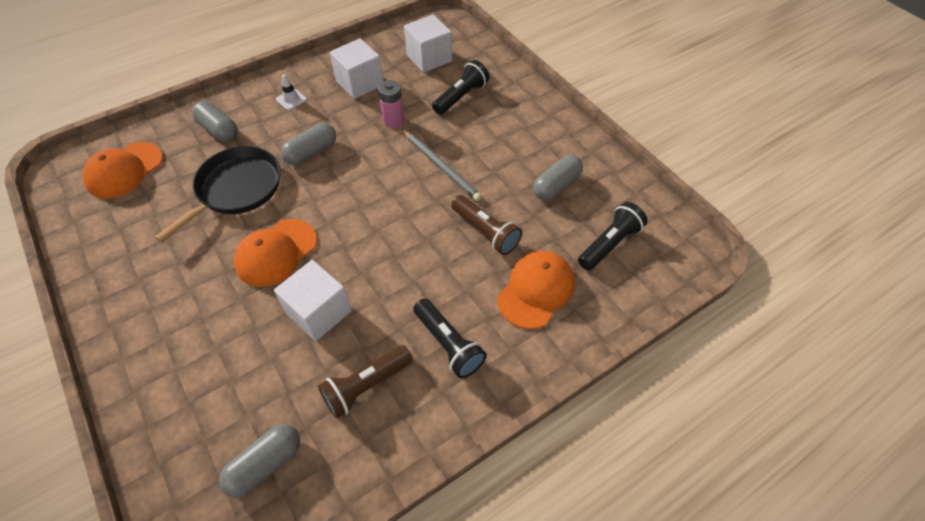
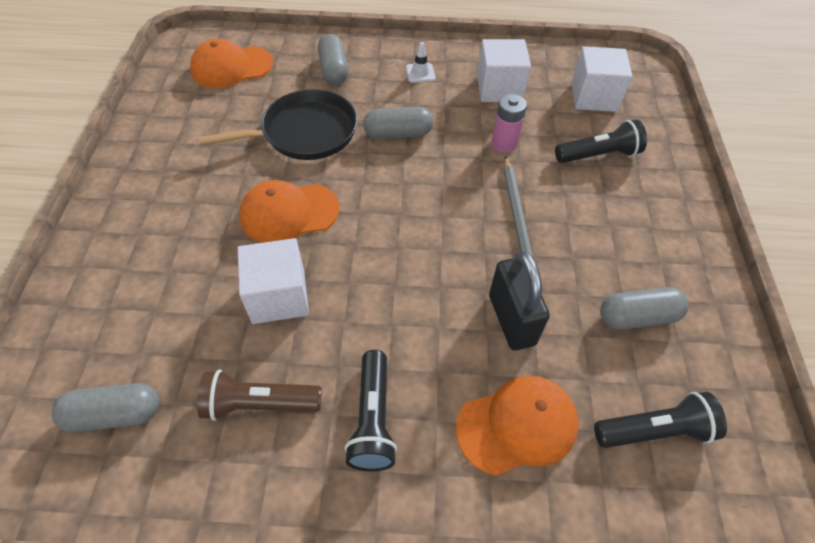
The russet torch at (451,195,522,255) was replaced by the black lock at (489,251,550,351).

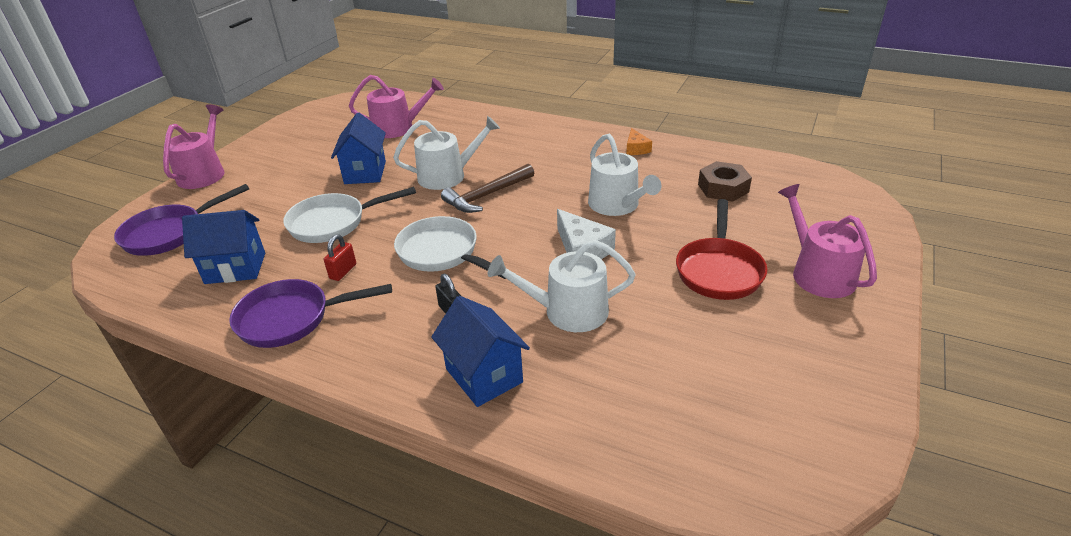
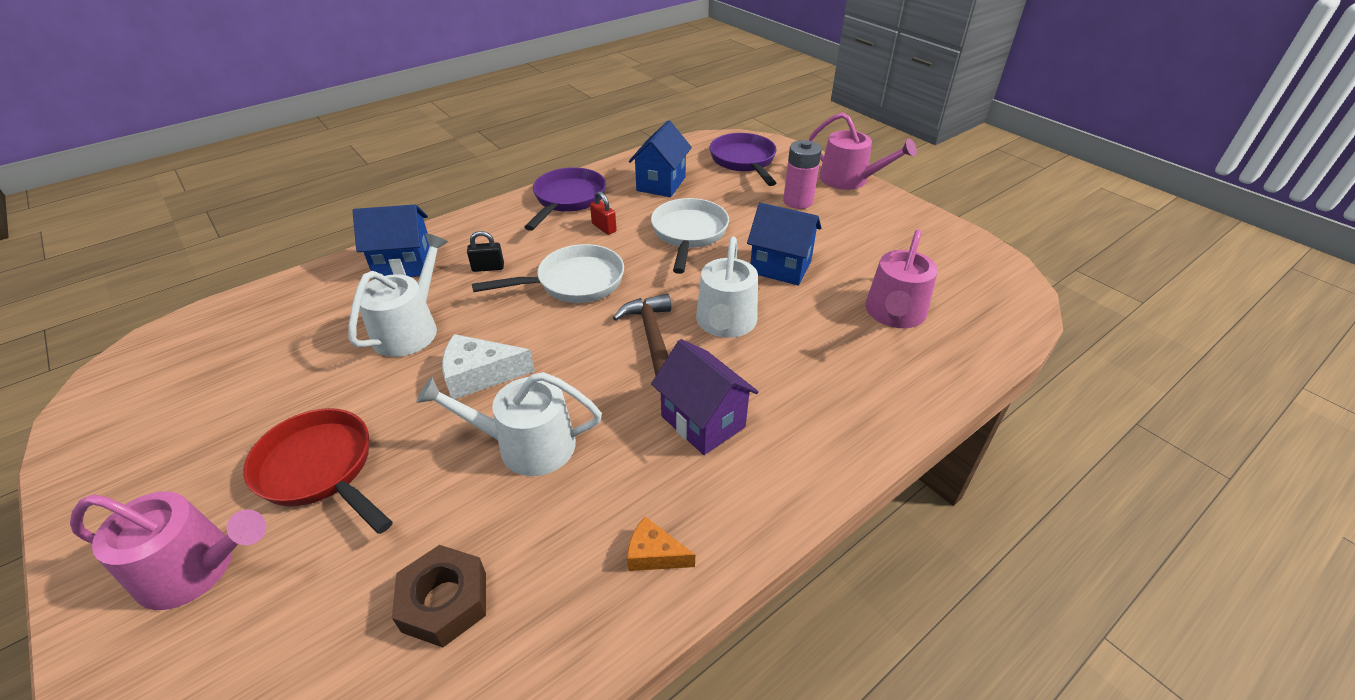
The violet cottage at (651,339,759,455) appeared.
The pink battery at (783,140,822,209) appeared.

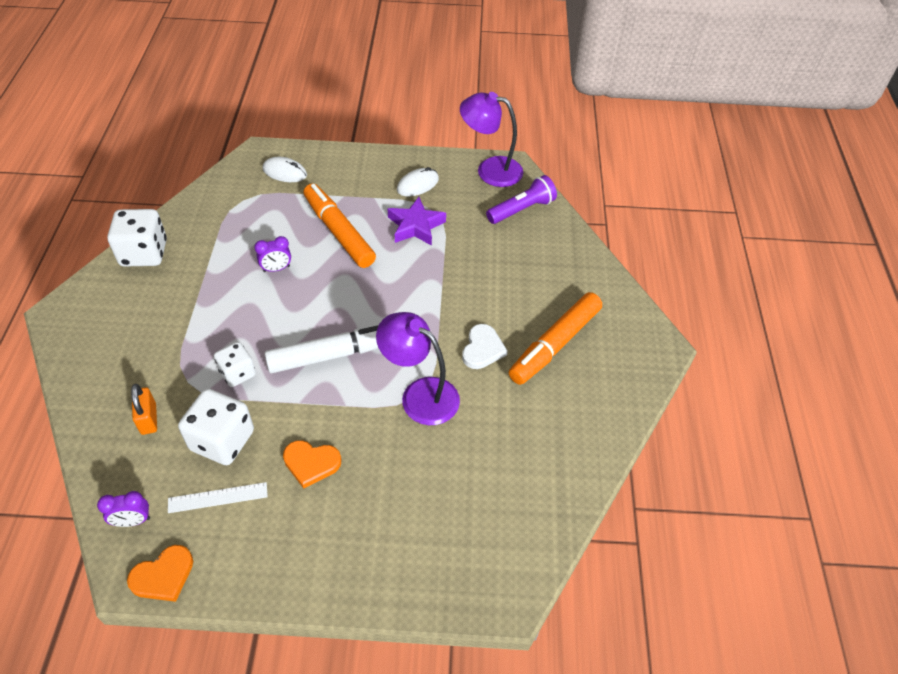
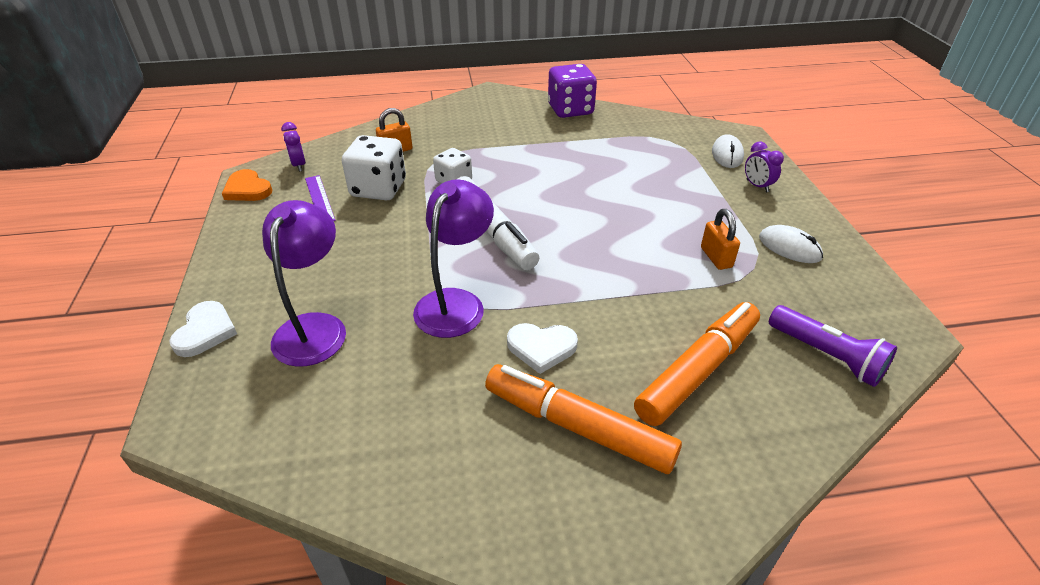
The pure white die at (107,209,167,267) became the violet die at (548,64,597,118).
The pure white ruler at (168,482,268,513) became the violet ruler at (305,175,336,221).
The violet clock moved from (254,236,291,272) to (745,141,784,192).
The orange heart at (283,440,341,489) disappeared.
The orange felt pen moved from (303,183,376,268) to (634,302,760,426).
The violet star at (388,197,446,246) was replaced by the orange lock at (701,209,740,270).
The violet desk lamp moved from (460,92,523,187) to (262,200,346,367).
The pure white heart at (169,301,237,357) appeared.

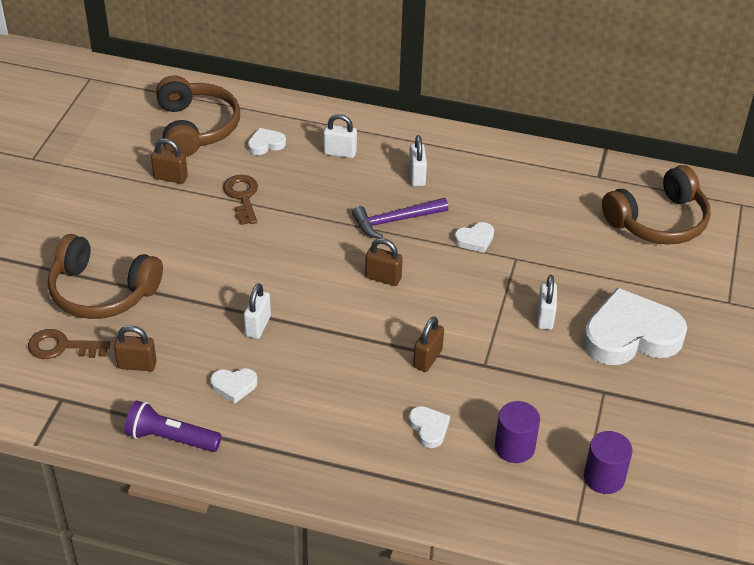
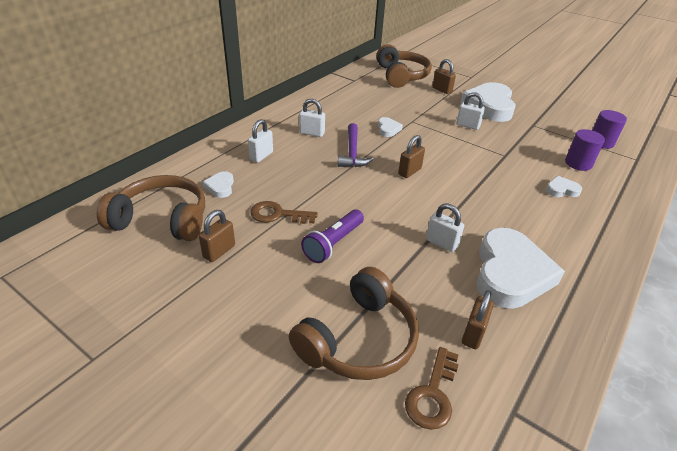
The violet torch moved from (125,400,221,452) to (301,209,364,263).
The pure white heart at (210,368,258,404) changed to 2.30 times the size.
The russet lock moved from (413,316,444,372) to (432,59,456,94).

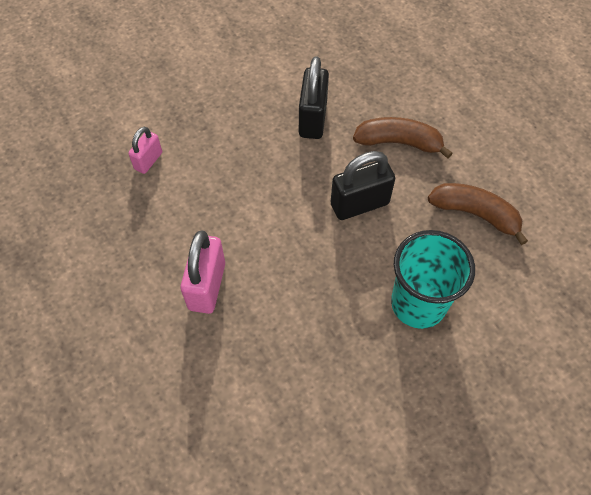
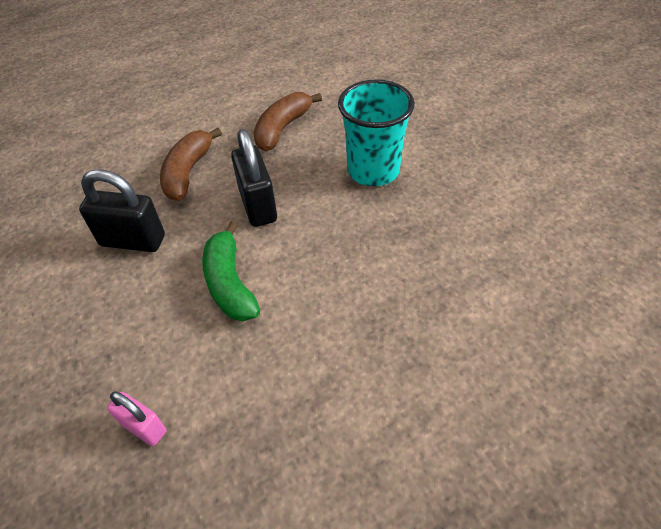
The pink lock at (180,231,225,314) disappeared.
The emerald banana fruit at (202,221,260,322) appeared.

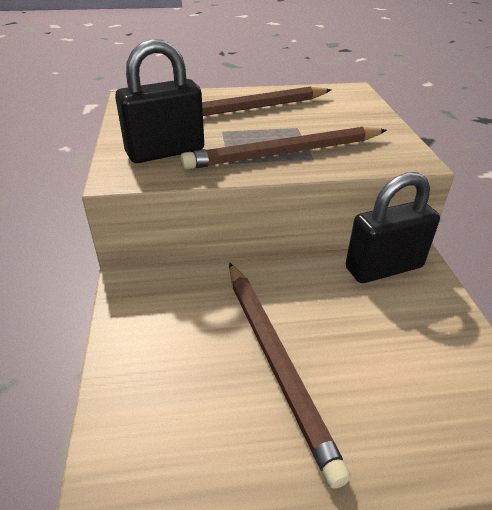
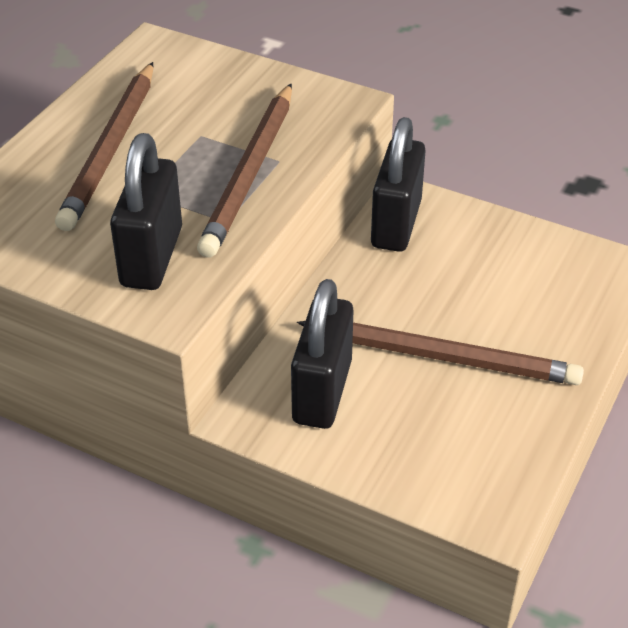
The black lock at (291,279,353,429) appeared.

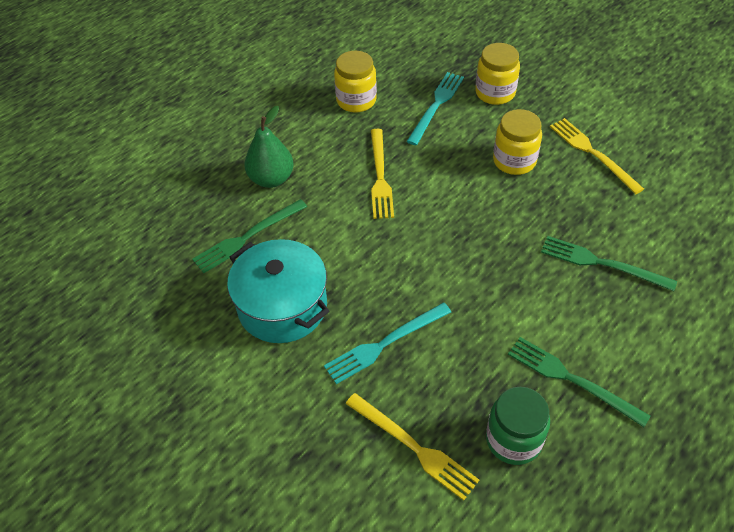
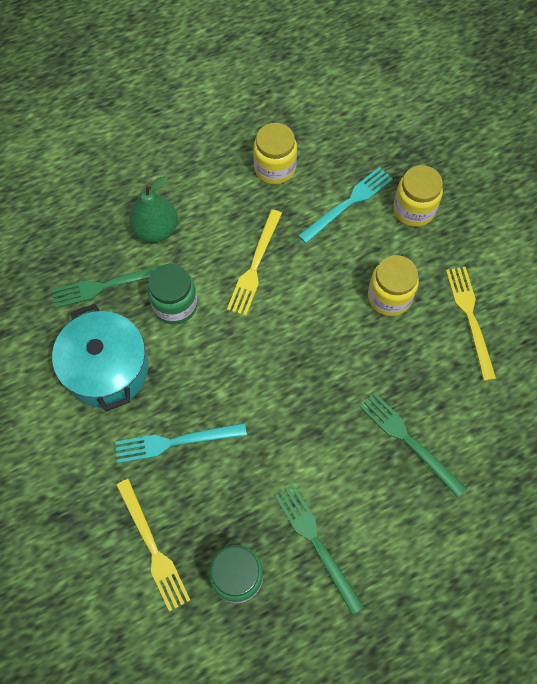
The emerald preserve jar at (148,264,197,325) appeared.

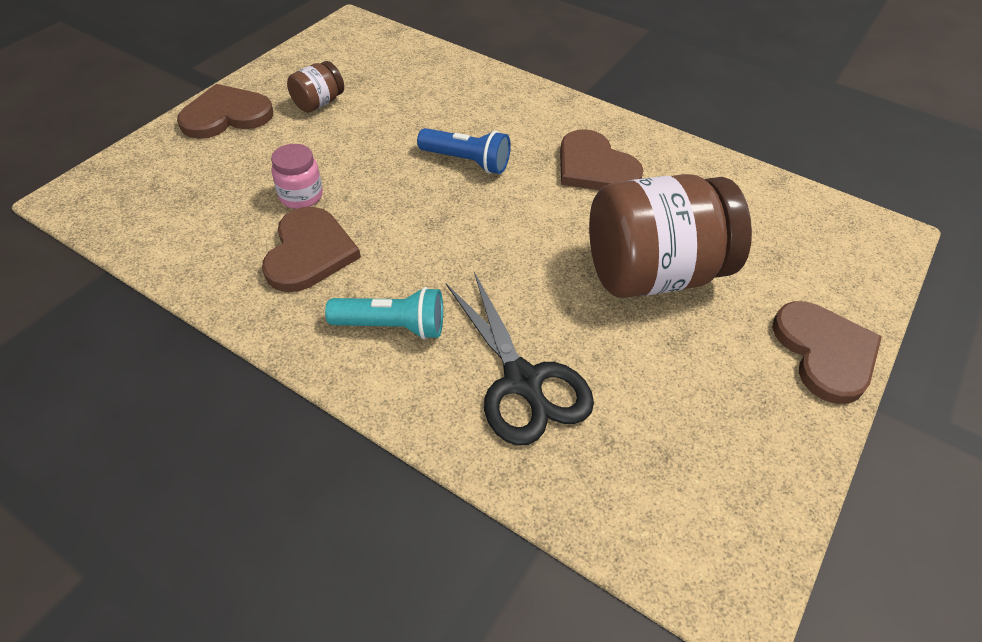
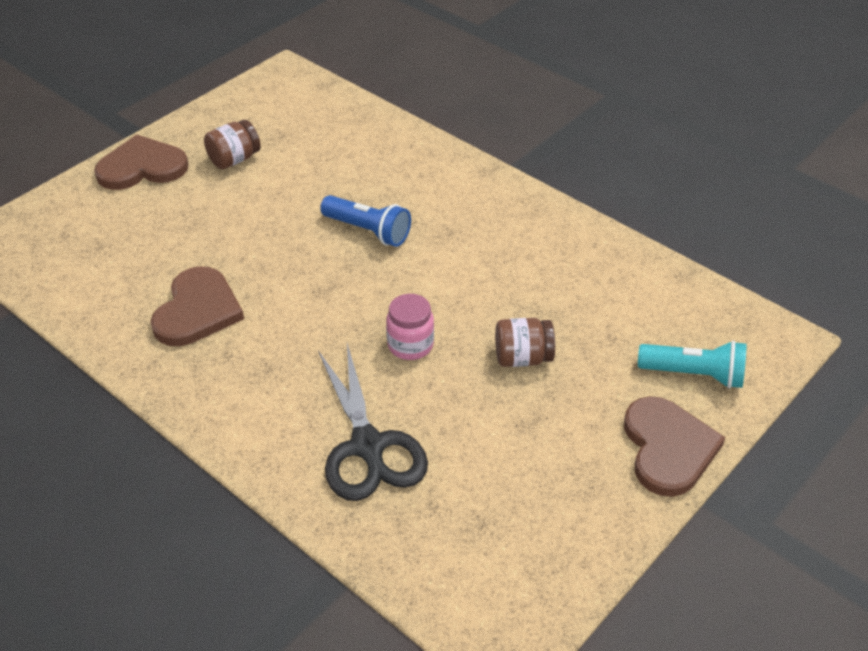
The pink preserve jar moved from (271,144,323,209) to (386,294,434,360).
The turquoise torch moved from (325,287,443,340) to (638,340,746,389).
The russet heart at (560,129,644,190) disappeared.
The russet preserve jar at (589,174,752,298) changed to 0.44 times the size.

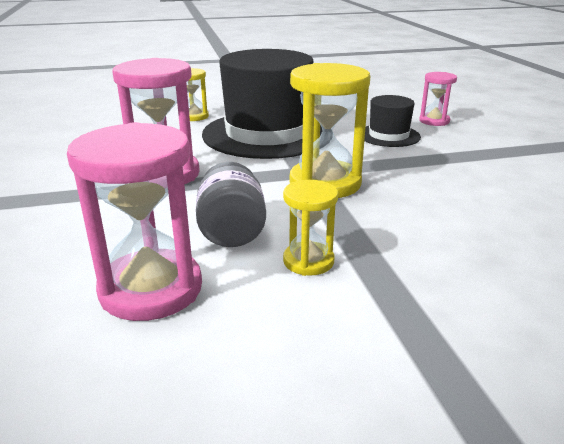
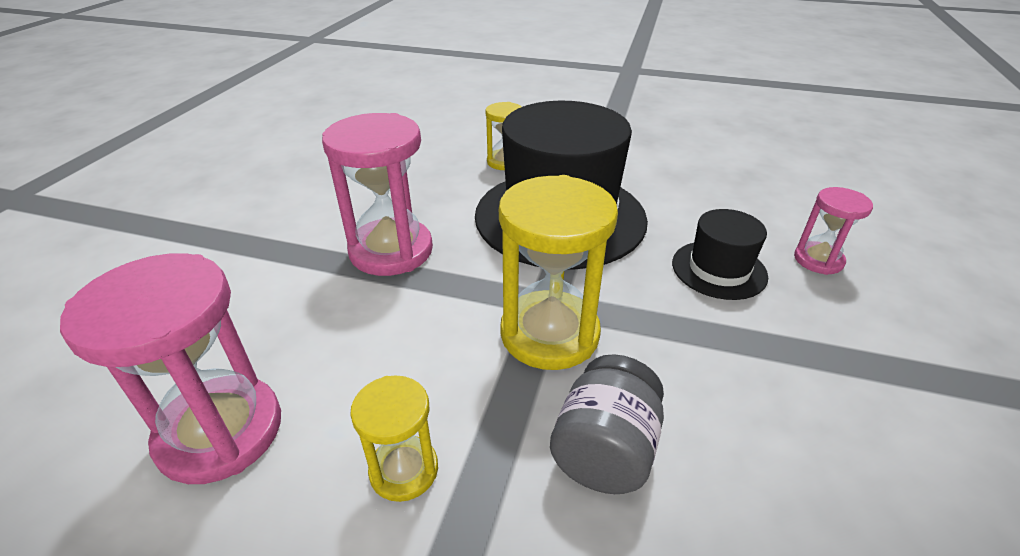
The gray preserve jar moved from (196,162,266,247) to (550,354,664,494).

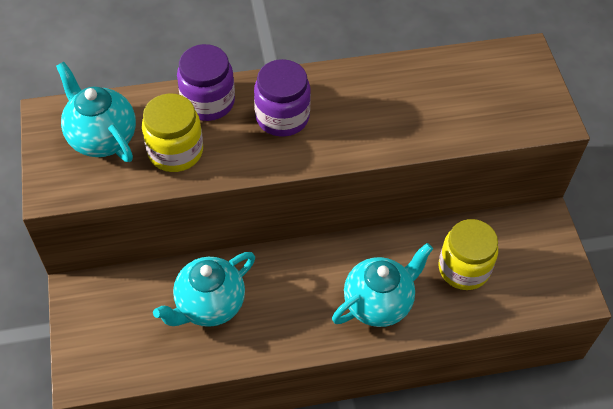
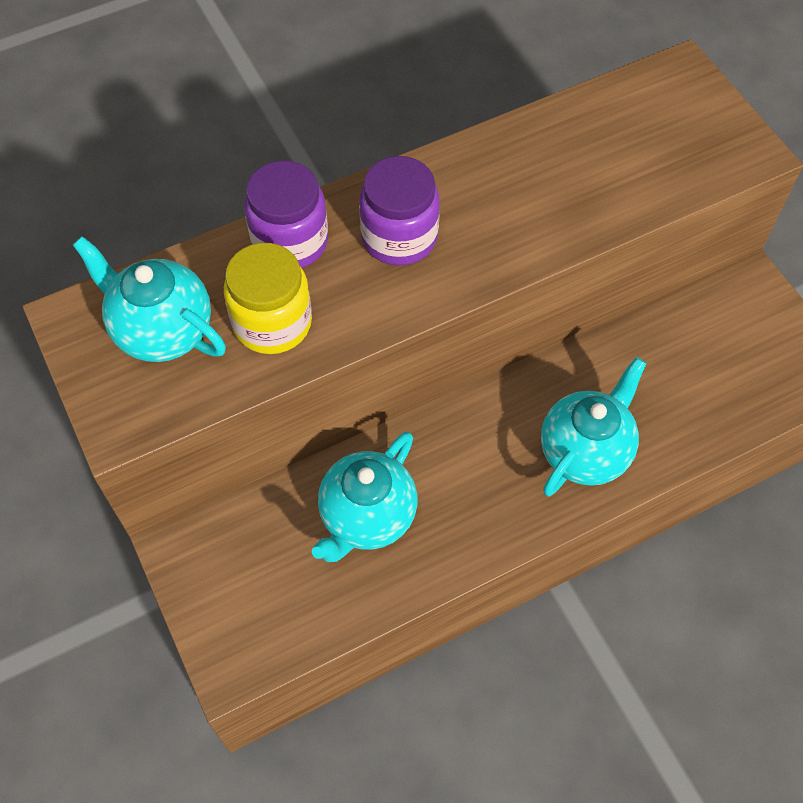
The yellow preserve jar at (438,219,498,290) disappeared.

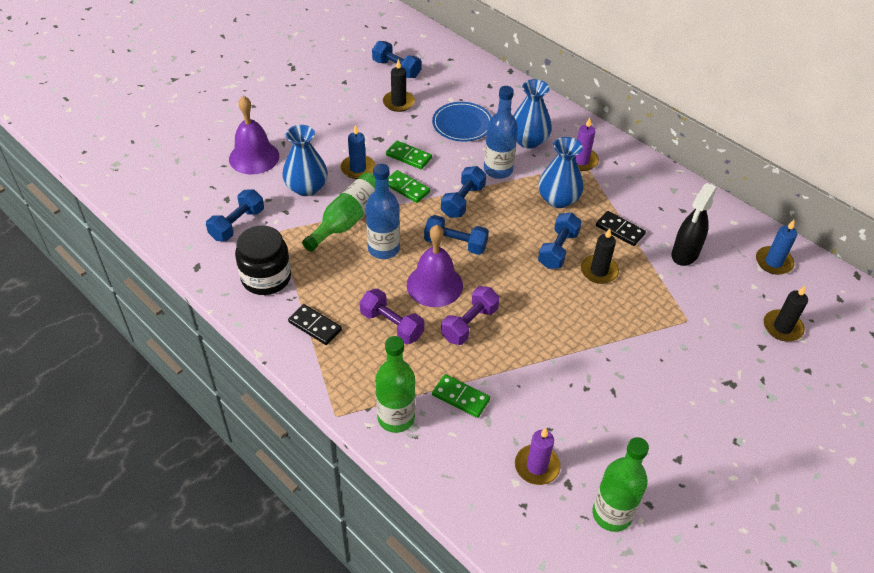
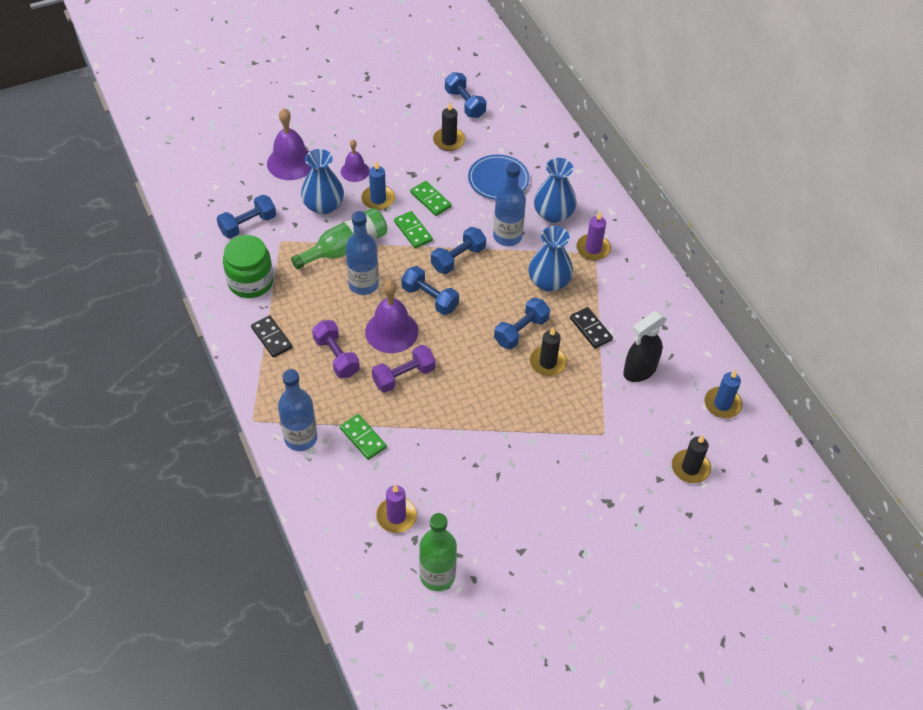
The black preserve jar at (235,226,291,295) became the emerald preserve jar at (223,235,274,298).
The emerald drink bottle at (375,336,415,433) became the cobalt drink bottle at (278,369,317,451).
The violet hand bell at (341,140,369,182) appeared.

